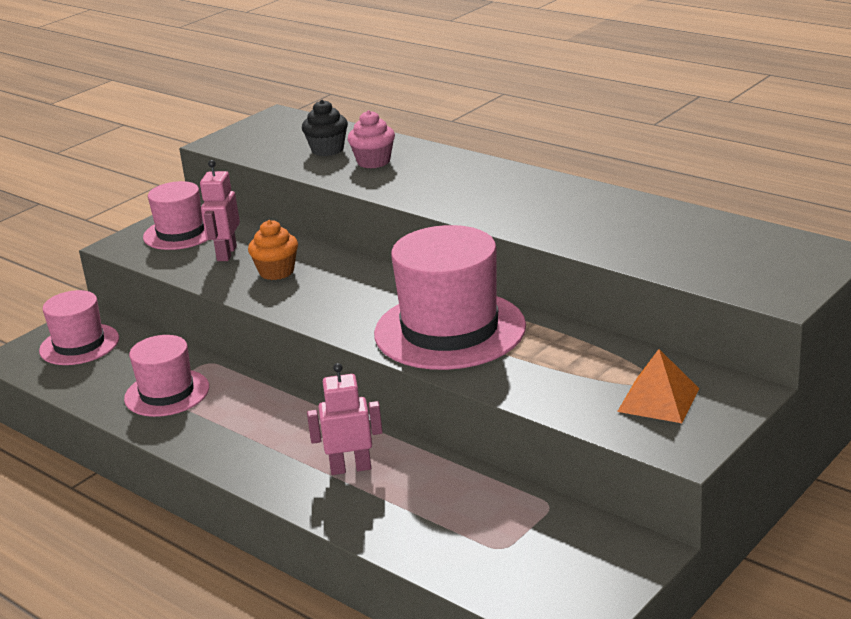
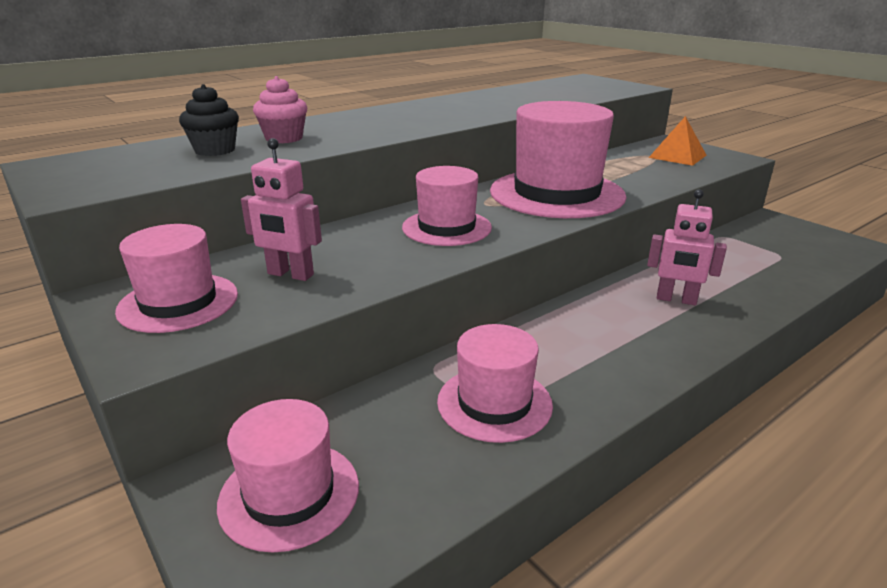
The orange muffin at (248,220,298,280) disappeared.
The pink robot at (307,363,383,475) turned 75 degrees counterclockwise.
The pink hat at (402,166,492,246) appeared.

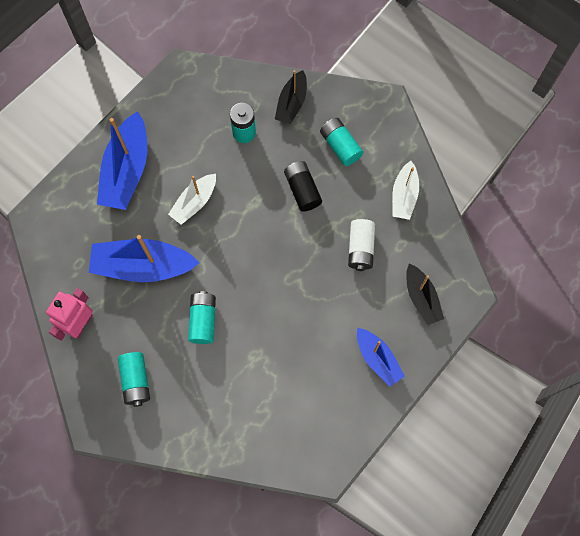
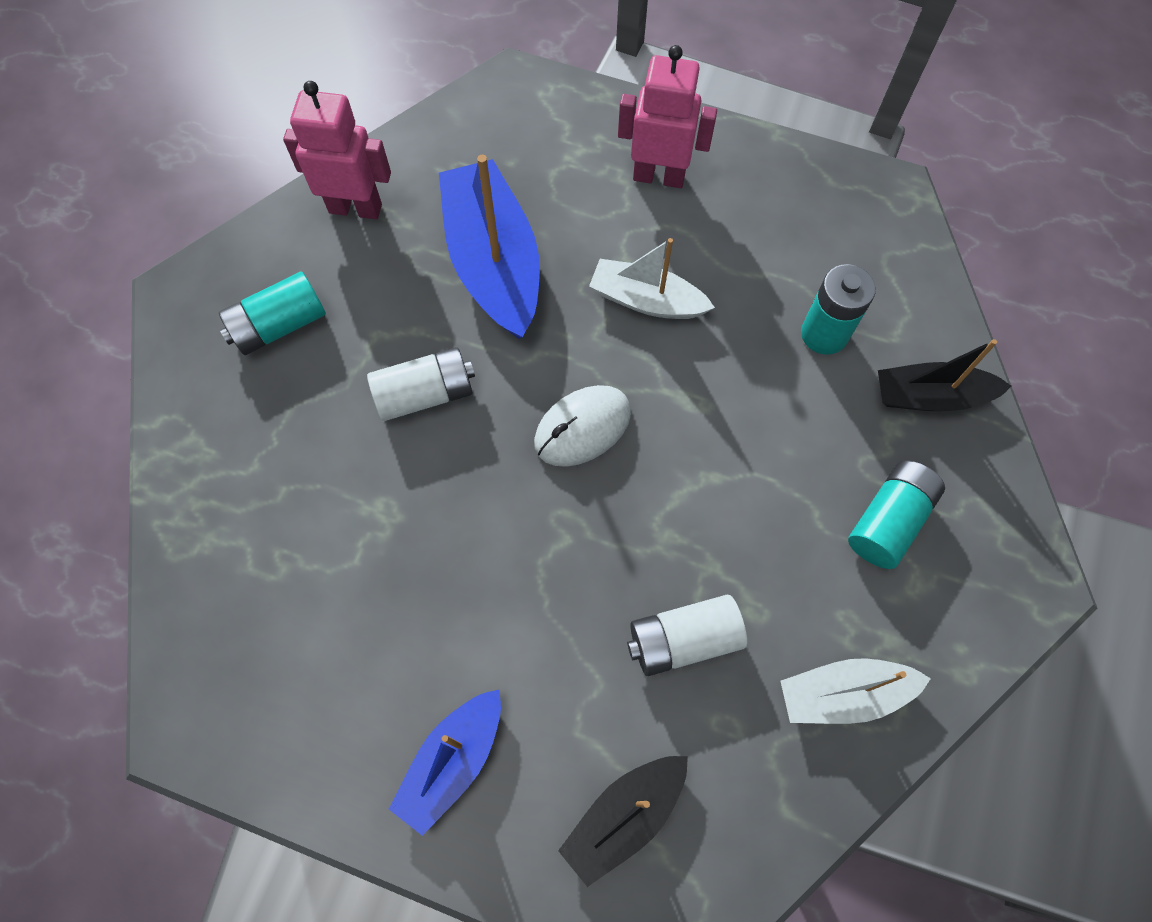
The cobalt toy boat at (97,111,147,210) was replaced by the pink robot at (618,45,717,188).
The turquoise battery at (188,291,216,344) became the pure white battery at (367,347,475,421).
The black battery at (284,161,322,211) disappeared.
The pure white PC mouse at (534,385,631,467) appeared.

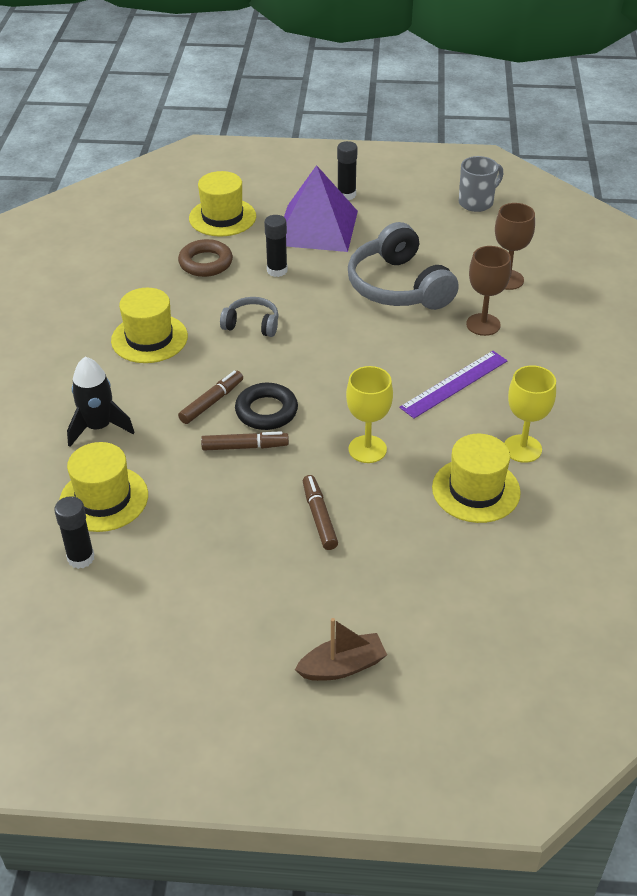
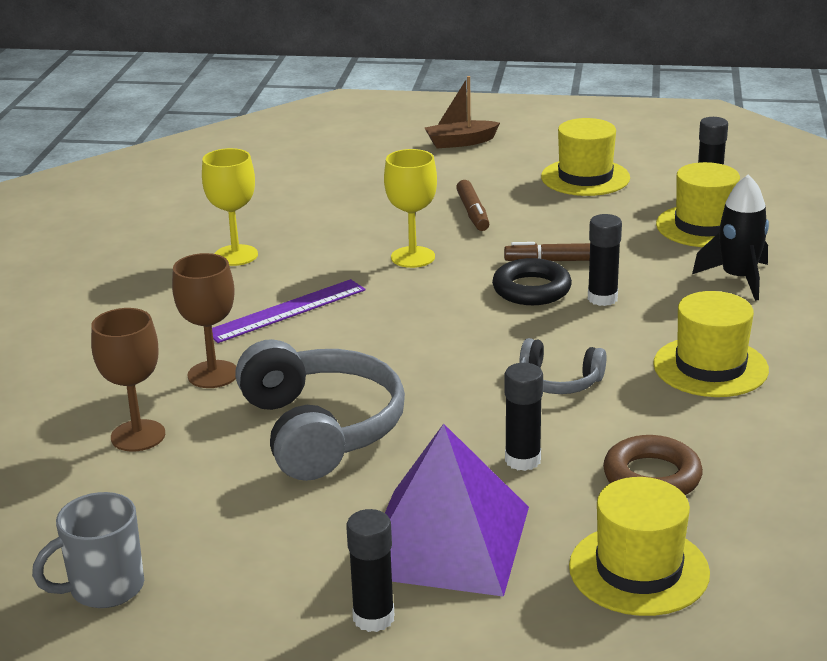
The russet felt pen at (178,371,243,424) was replaced by the black stick of glue at (588,214,622,306).
The yellow hat moved from (432,434,521,523) to (541,118,630,196).

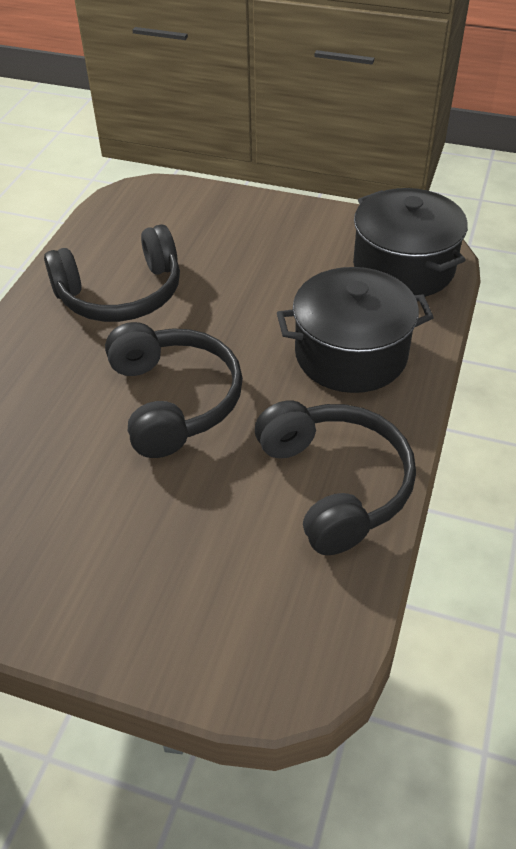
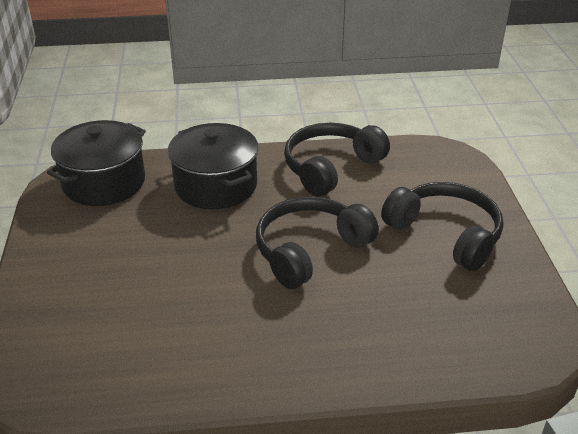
The black headset moved from (44,224,180,322) to (381,182,503,271).

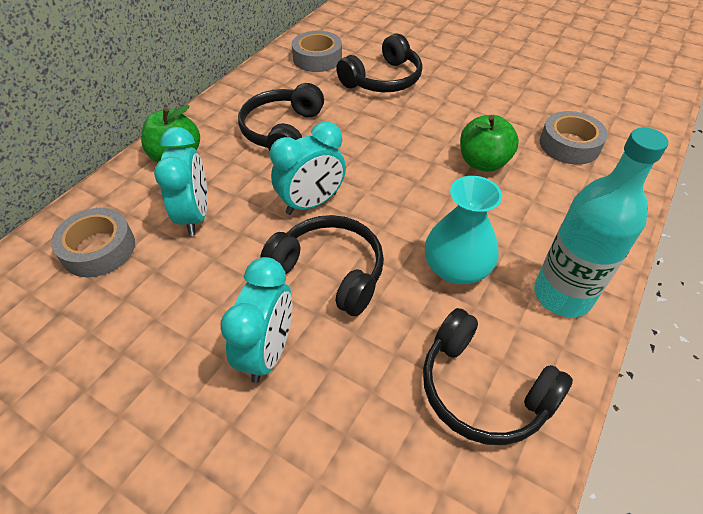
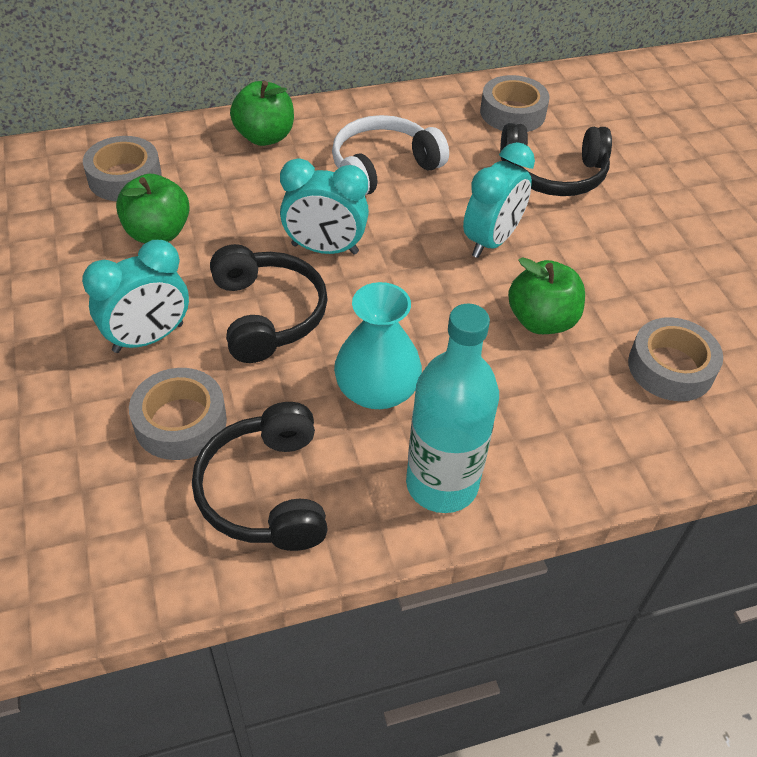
The turquoise clock moved from (154,127,208,236) to (463,142,535,258).
The black headset at (238,83,324,151) became the pure white headset at (332,115,449,196).
The emerald apple at (116,174,190,243) appeared.
The gray sticky tape at (129,368,227,460) appeared.

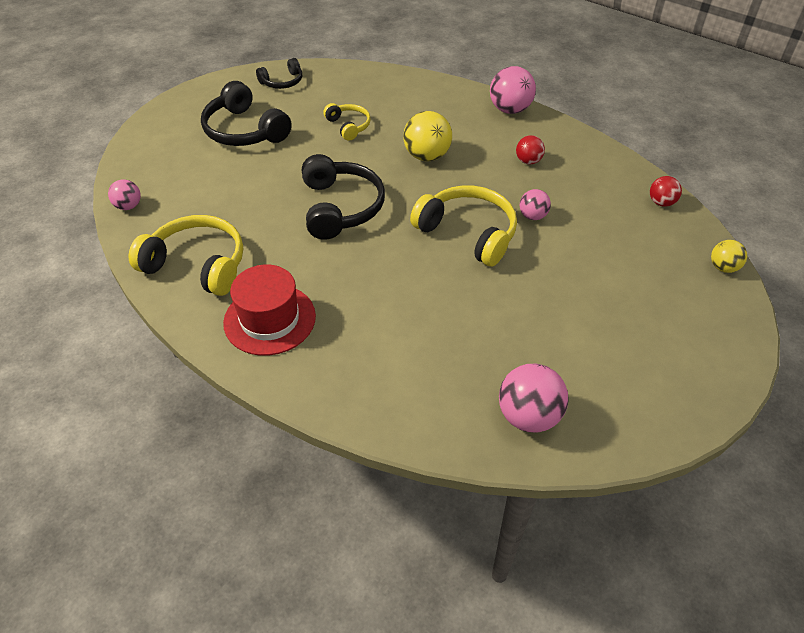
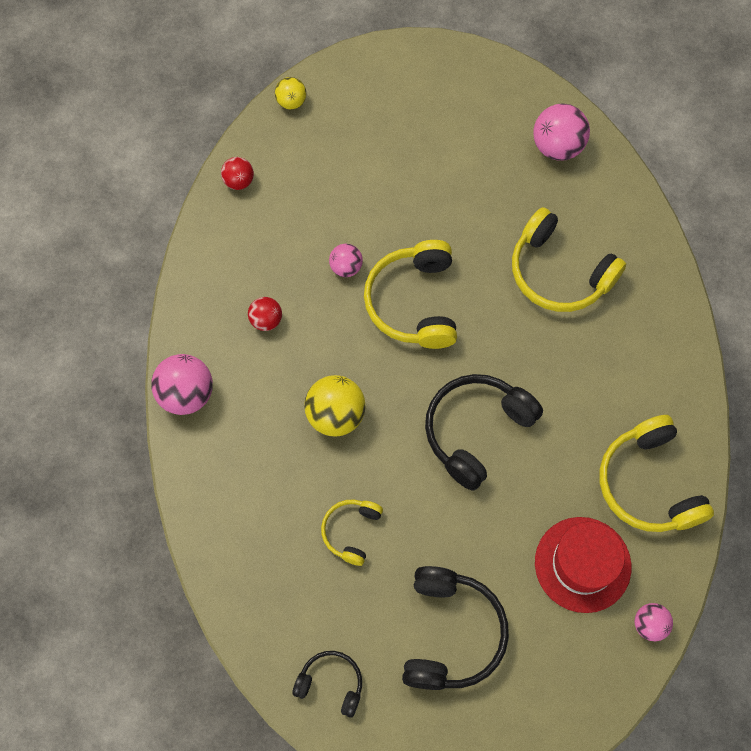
The red hat moved from (223,265,316,356) to (535,517,631,613).
The yellow headset at (512,207,626,312) appeared.

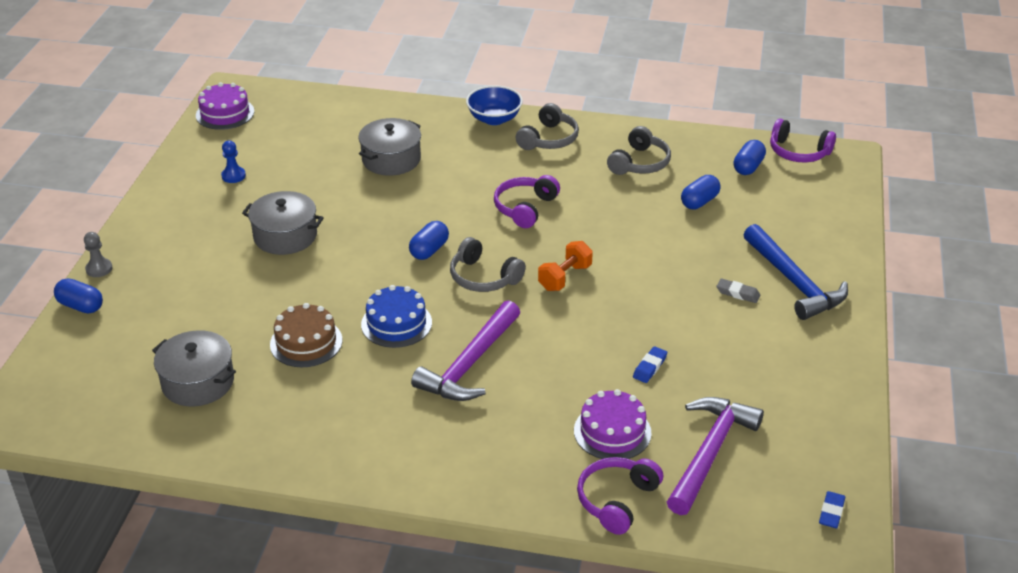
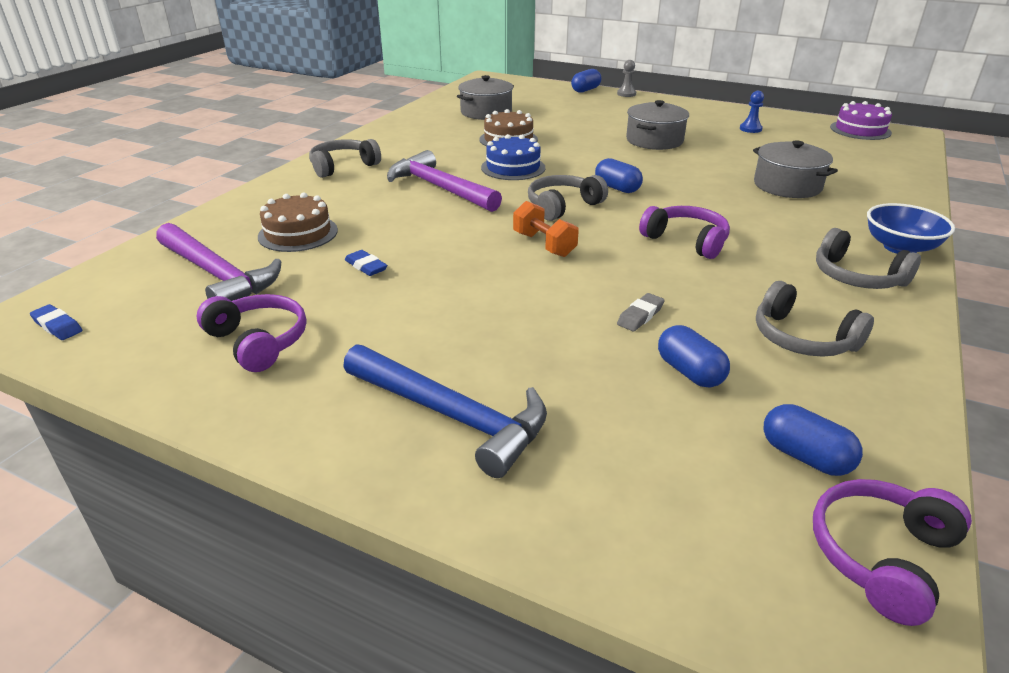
The violet gateau at (574,389,652,459) became the russet gateau at (258,192,338,252).
The violet headset moved from (577,457,663,535) to (197,294,306,372).
The gray eraser moved from (717,278,760,303) to (617,293,665,331).
The cobalt hammer at (743,224,848,320) turned 135 degrees counterclockwise.
The gray headset at (309,139,381,178) appeared.

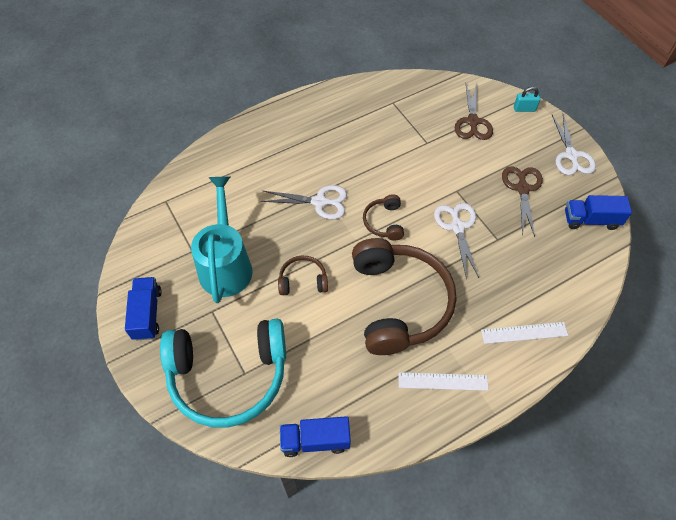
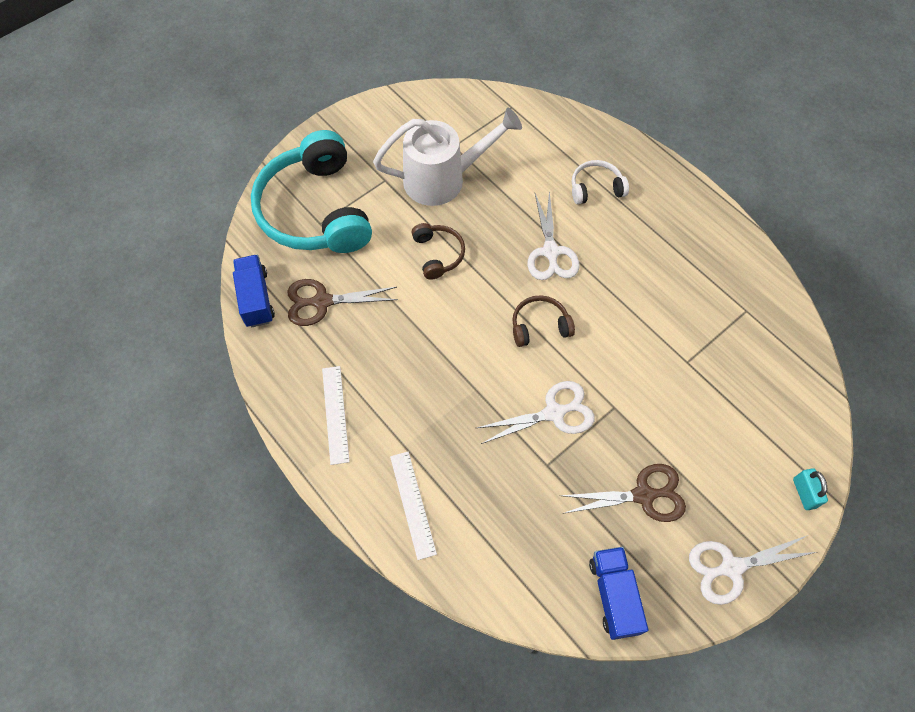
The cobalt toy truck at (125,277,162,340) disappeared.
The turquoise sprinkling can at (191,177,253,303) became the pure white sprinkling can at (373,108,522,206).
The russet headset at (352,238,456,355) disappeared.
The russet scissors moved from (455,82,493,140) to (287,279,398,326).
The pure white headset at (572,160,629,204) appeared.

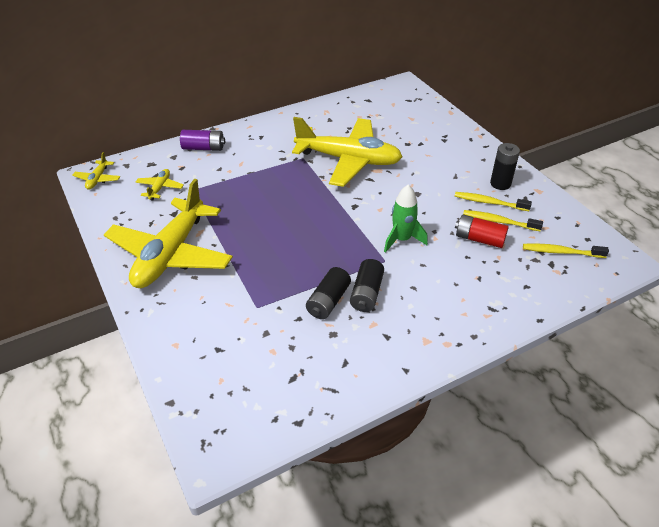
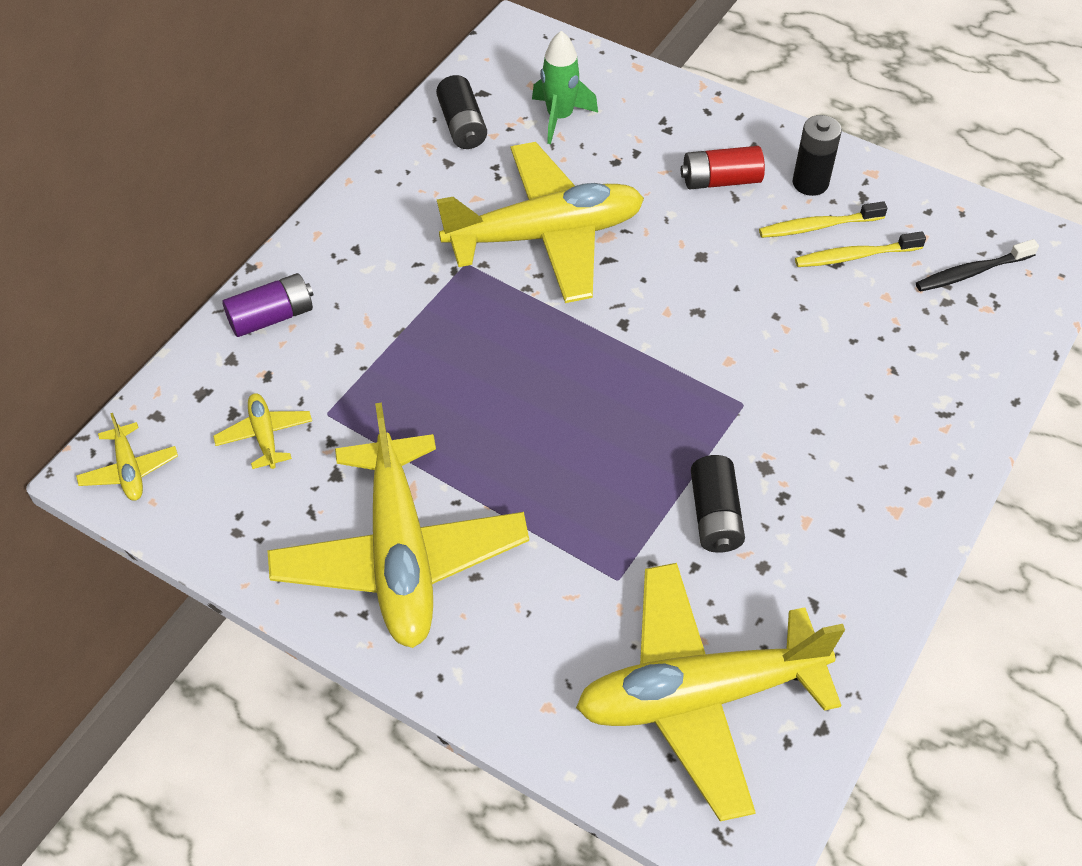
The black battery moved from (350,259,384,312) to (436,75,487,149).
The emerald toy rocket moved from (384,185,428,253) to (532,31,598,144).
The red battery moved from (455,214,509,248) to (681,146,765,189).
The yellow tooth brush at (523,243,609,258) became the black tooth brush at (916,239,1039,292).
The yellow aeroplane at (576,563,845,821) appeared.

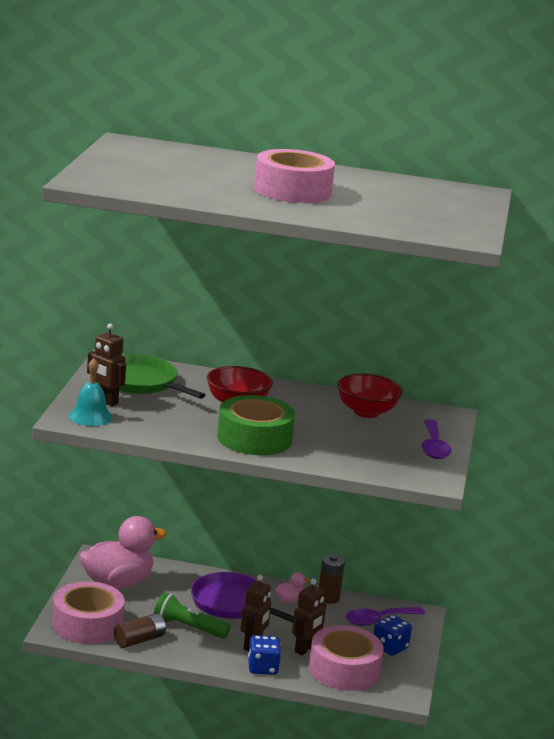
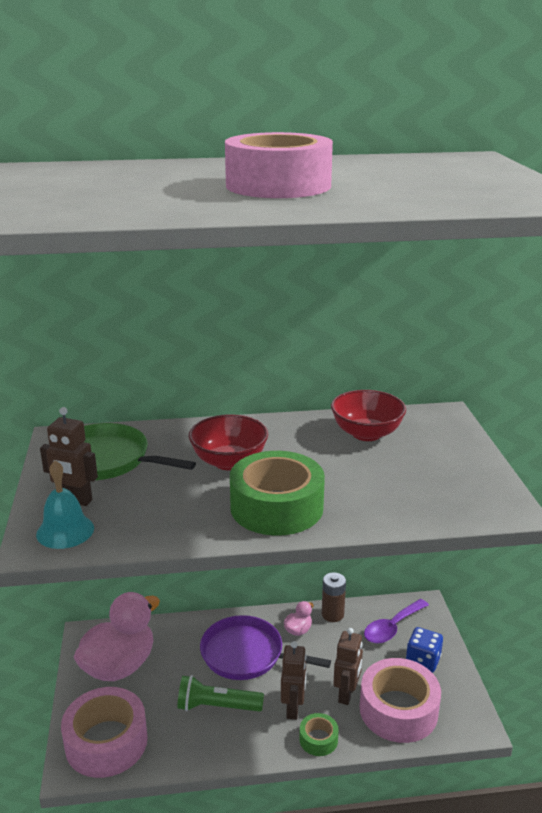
The russet battery at (114,613,166,648) disappeared.
The cobalt die at (248,635,281,675) was replaced by the emerald sticky tape at (299,713,339,756).
The violet spoon at (421,419,451,459) disappeared.

